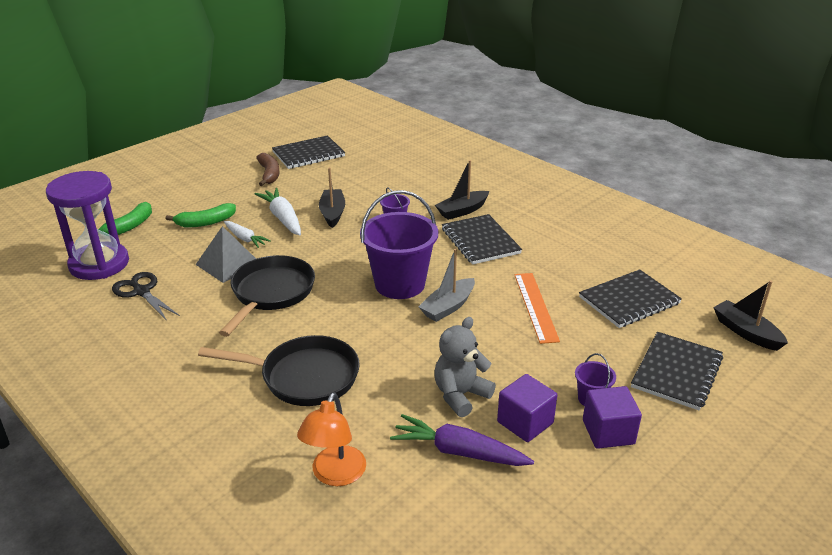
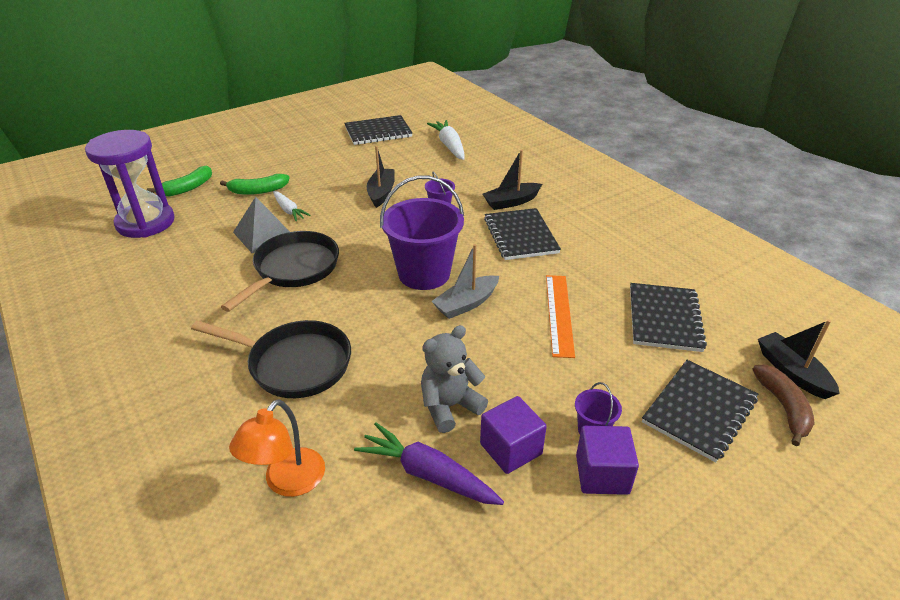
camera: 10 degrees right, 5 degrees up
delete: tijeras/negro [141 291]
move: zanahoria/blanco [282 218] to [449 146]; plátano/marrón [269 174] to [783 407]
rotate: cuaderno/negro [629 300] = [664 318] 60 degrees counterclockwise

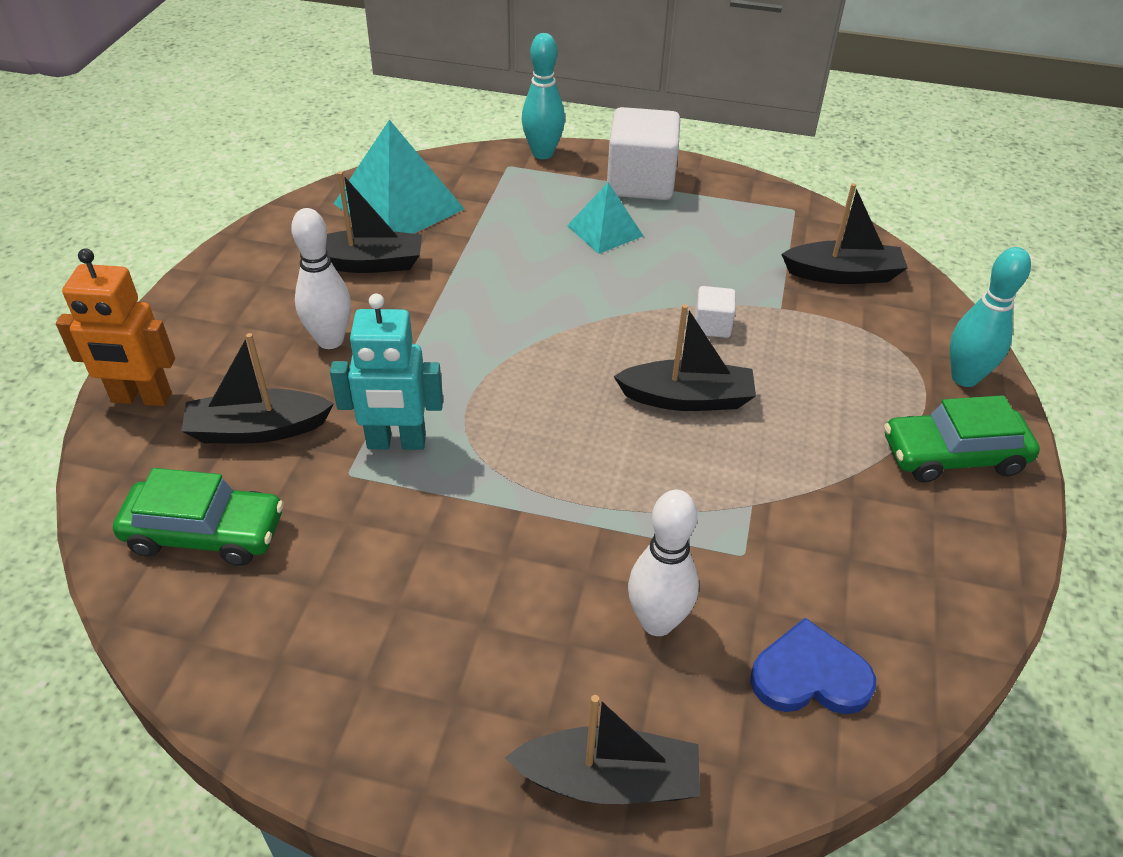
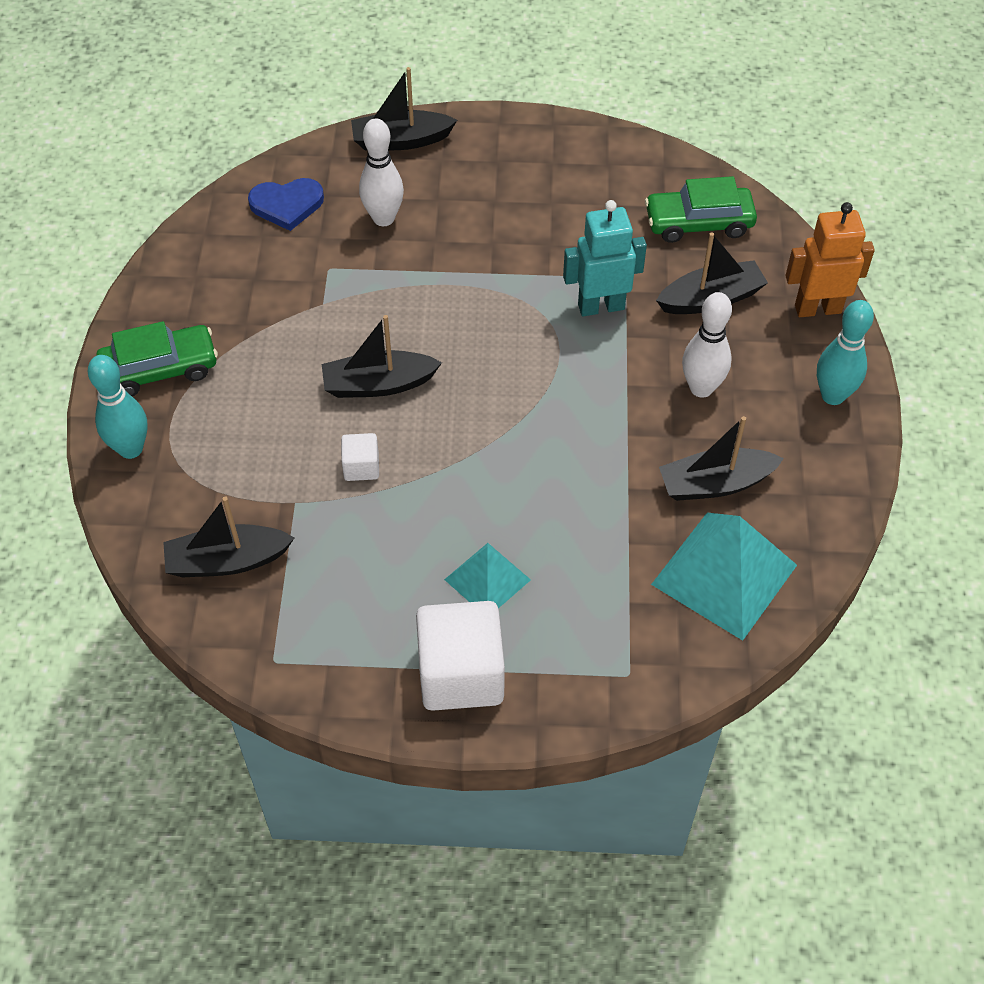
camera: 170 degrees right, 10 degrees up
move: bolo/turquesa [543 153] to [833 395]

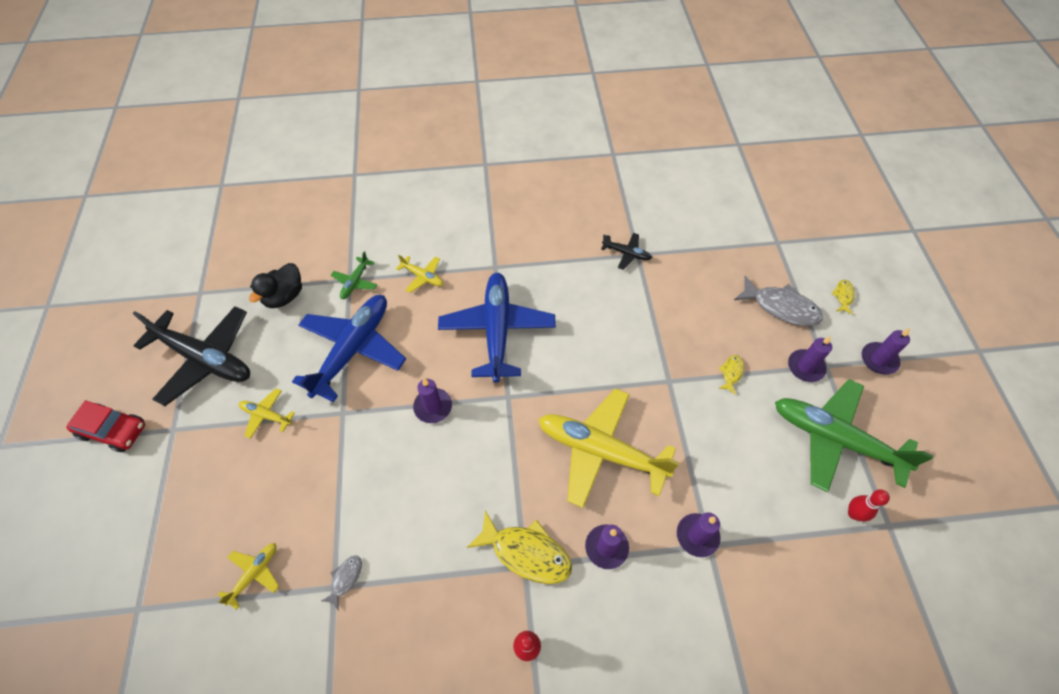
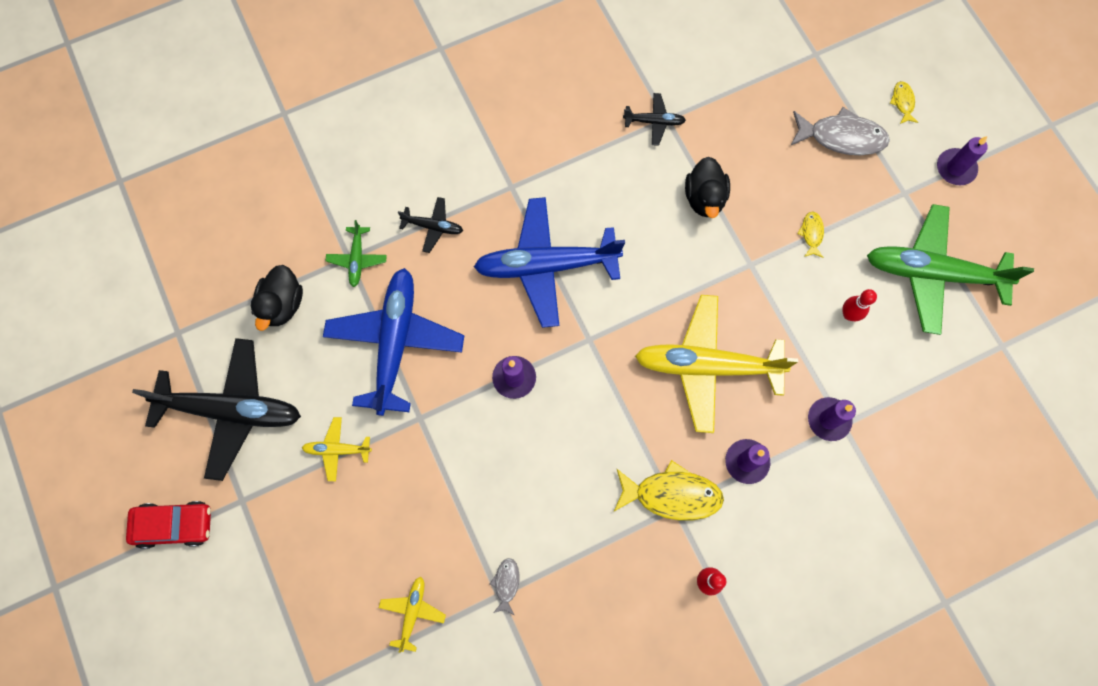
camera: 20 degrees left, 15 degrees up
delete: vela/morado [805 367]
insert: pato/negro [704 198]
move: bolo/rojo [853 514] to [849 314]
recolor: avión/amarillo [423 277] to avión/negro [433 227]
rotate: avión/azul [497 330] = [546 266] 75 degrees counterclockwise

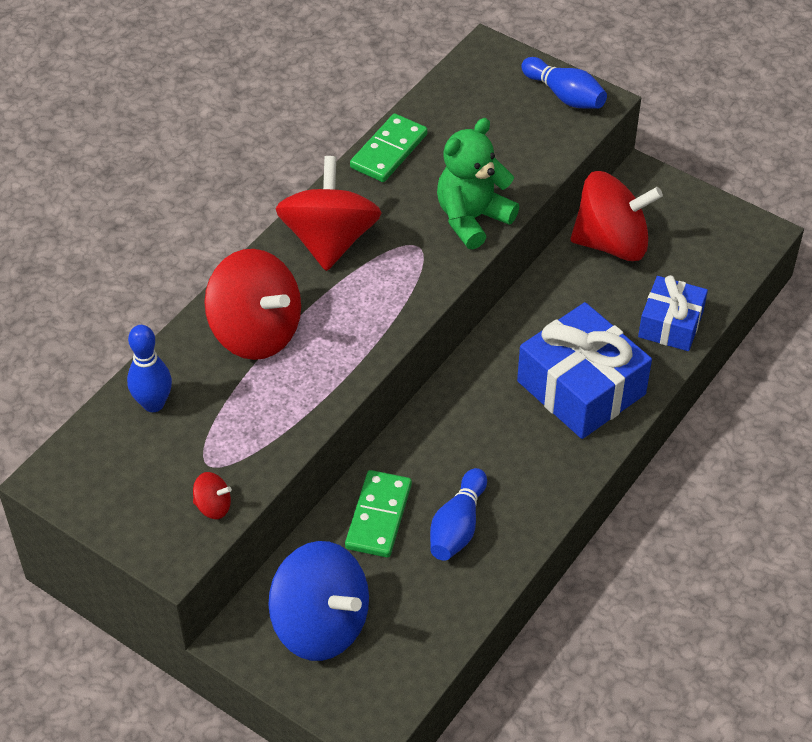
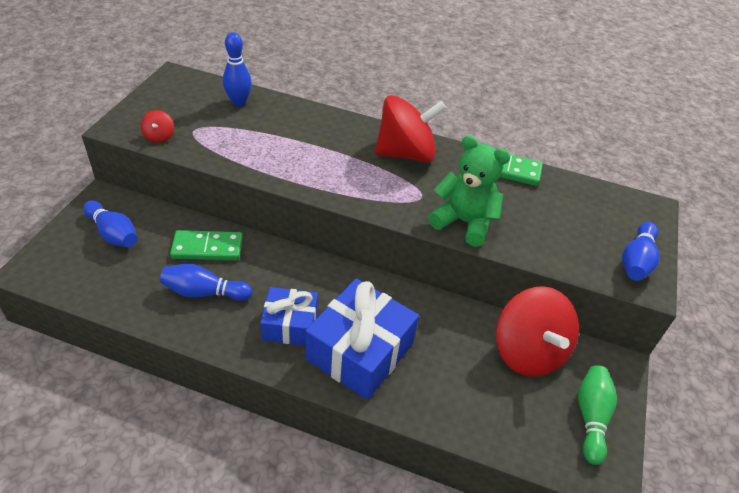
camera: 70 degrees right, 5 degrees down
delete: peonza/rojo [256 332]
insert: bolo/verde [591 418]
move: regalo/azul [670 324] to [290 325]
replace: peonza/azul [321 624] to bolo/azul [113 233]

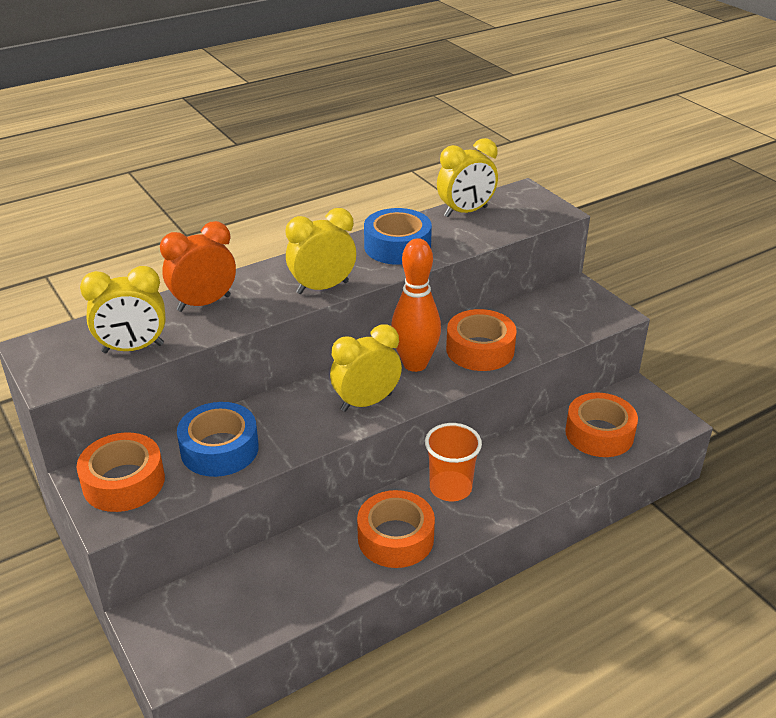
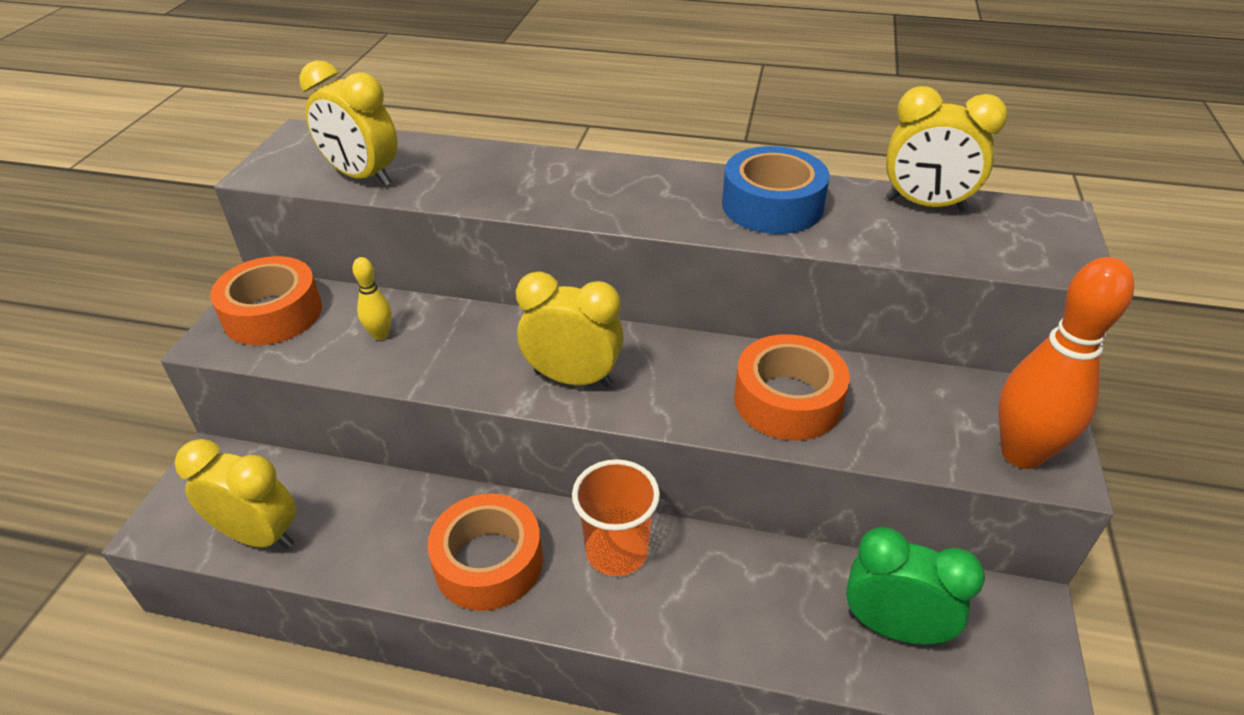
camera: 45 degrees right, 5 degrees up
delete: despertador/naranja [204 303]
move: despertador/amarillo [322 287] to [259 535]; bolo/naranja [415 364] to [1021 453]
replace: cinta adhesiva/azul [219 449] to bolo/amarillo [380 335]; cinta adhesiva/naranja [599 433] to despertador/verde [893 627]

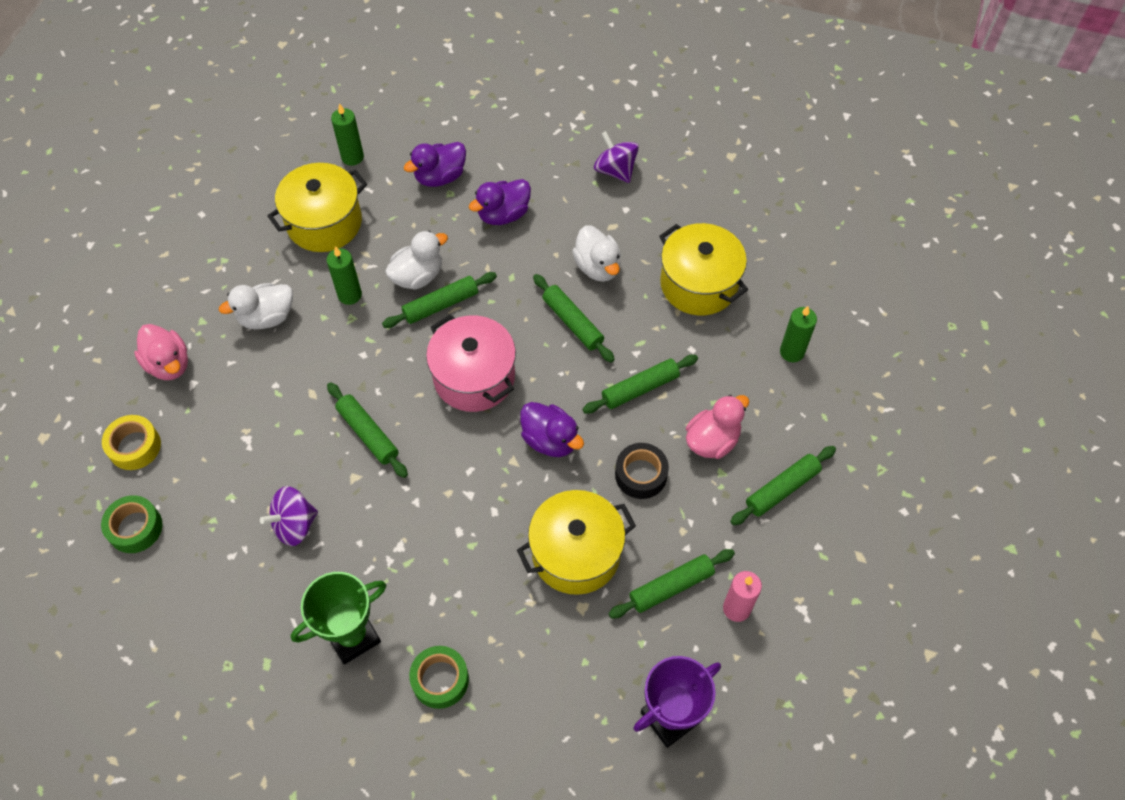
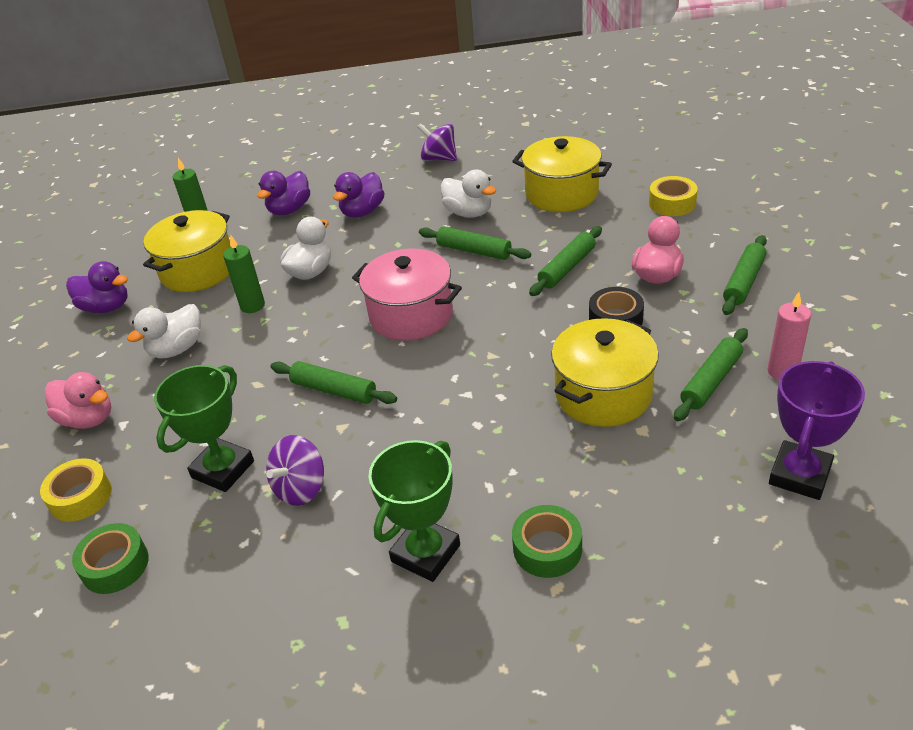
camera: 20 degrees left, 20 degrees down
delete: rodillo/verde [441 305]
insert: trofeo/verde [223 469]
move: pato/morado [550 440] to [106 307]
replace: vela/verde [792 352] to cinta adhesiva/amarillo [672 203]

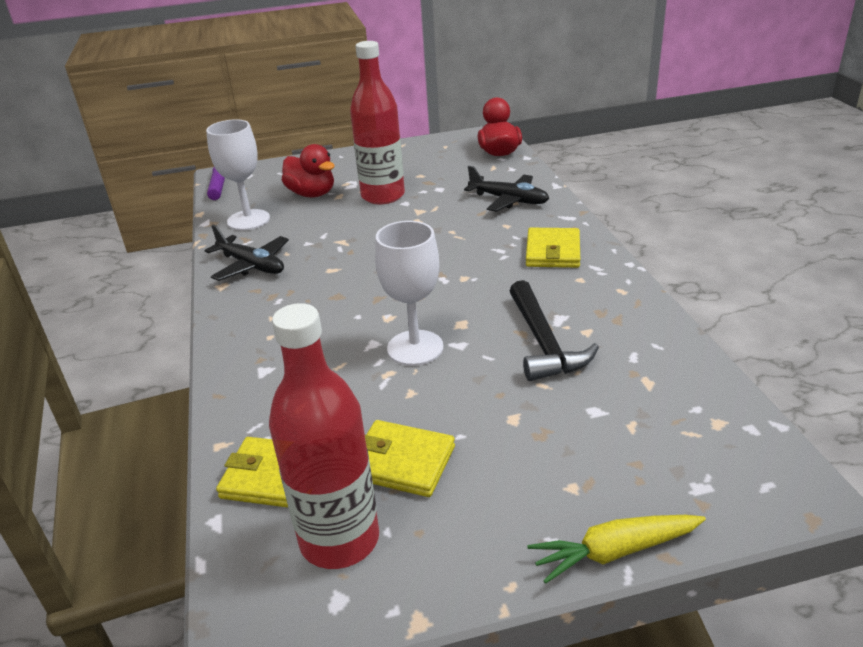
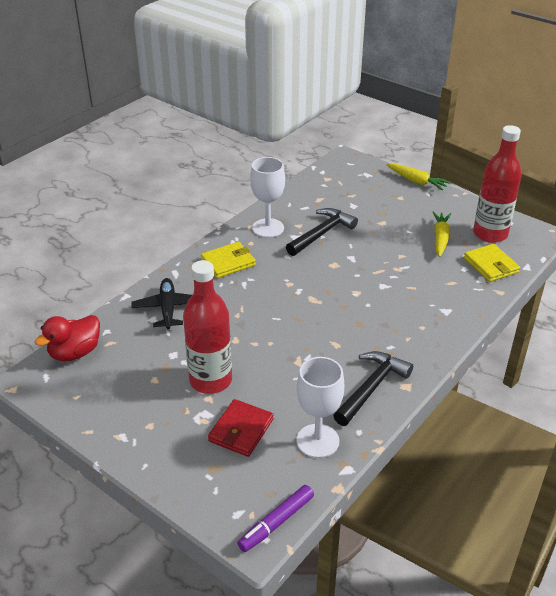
camera: 130 degrees left, 5 degrees up
move: copa/blanco [415 348] to [268 228]
replace: pato/rojo [312 194] to cartera/rojo [241 430]; avión/negro [252 265] to martillo/negro [371 388]; cartera/amarillo [402 462] to zanahoria/amarillo [440 238]

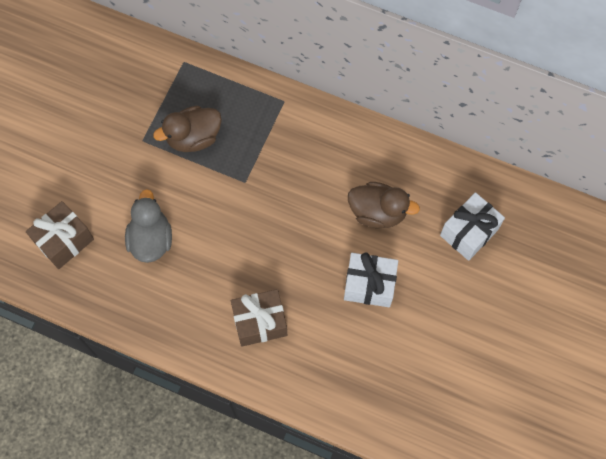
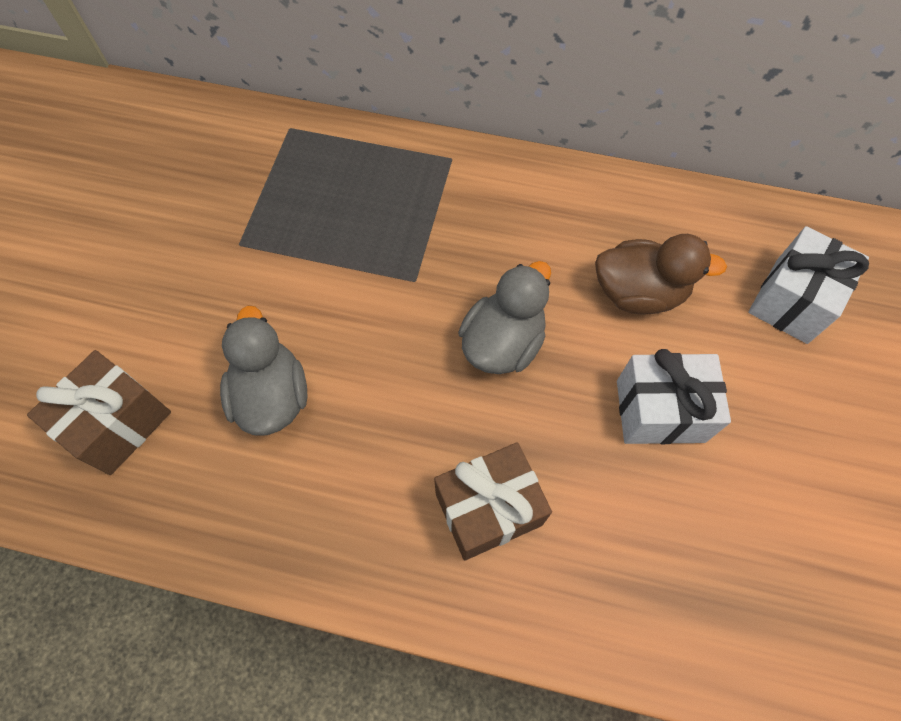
camera: 10 degrees left, 5 degrees down
delete: pato/marrón [193 137]
insert: pato/gris [502 343]

